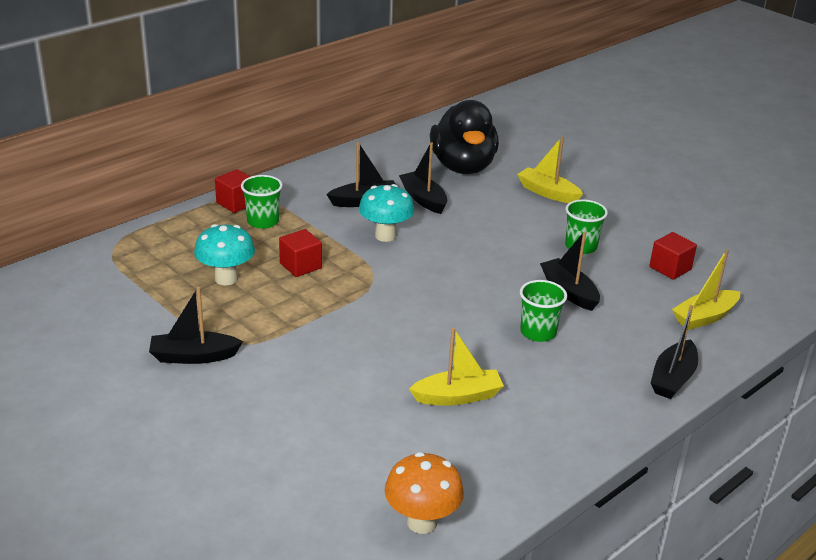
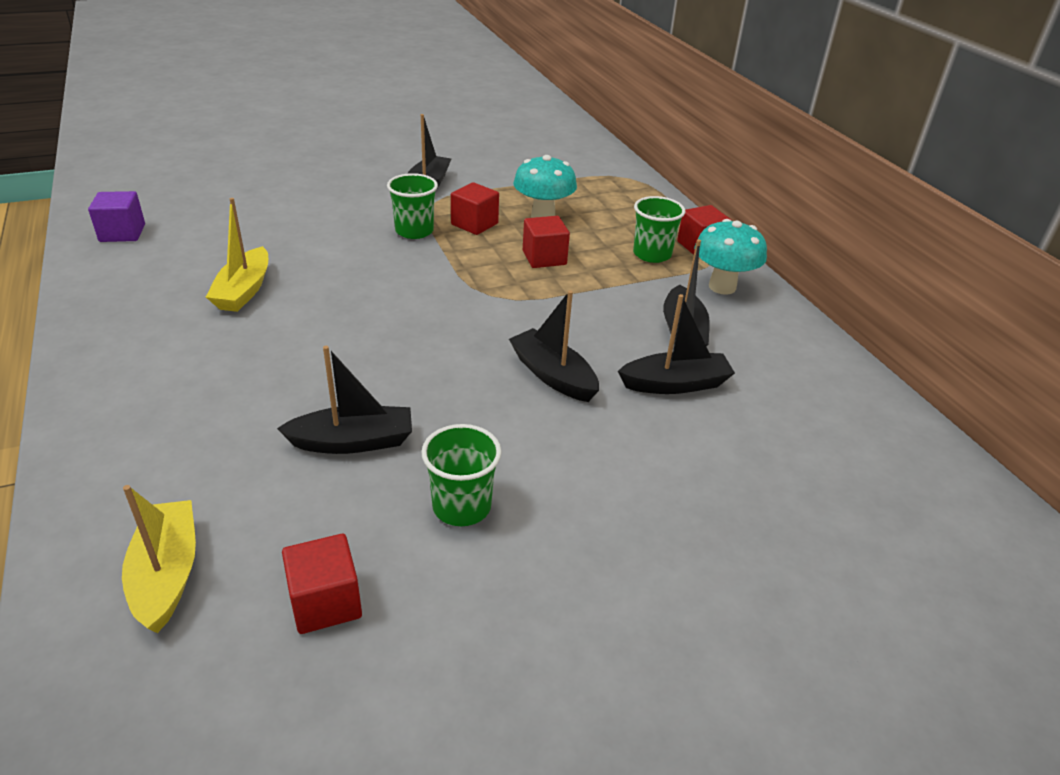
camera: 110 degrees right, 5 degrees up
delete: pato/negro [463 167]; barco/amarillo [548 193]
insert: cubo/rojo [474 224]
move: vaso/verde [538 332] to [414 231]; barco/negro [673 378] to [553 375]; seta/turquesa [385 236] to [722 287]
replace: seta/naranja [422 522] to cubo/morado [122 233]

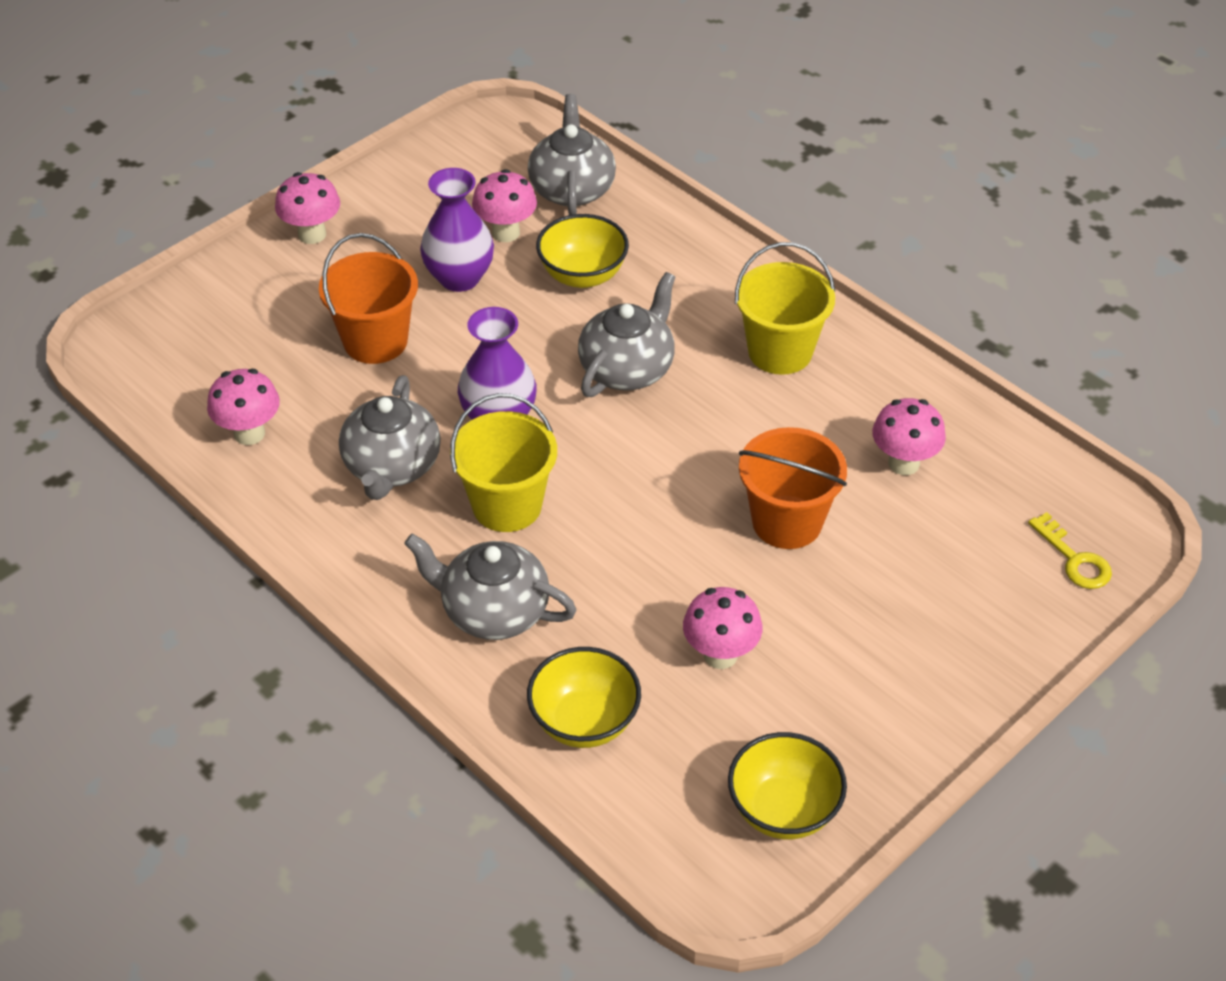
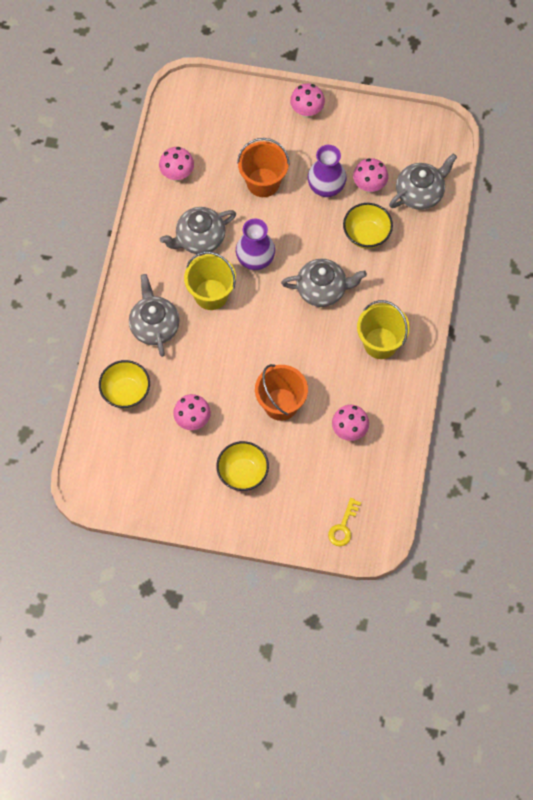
camera: 55 degrees right, 20 degrees up
move: cuenco/amarillo [783 810] to [242 473]

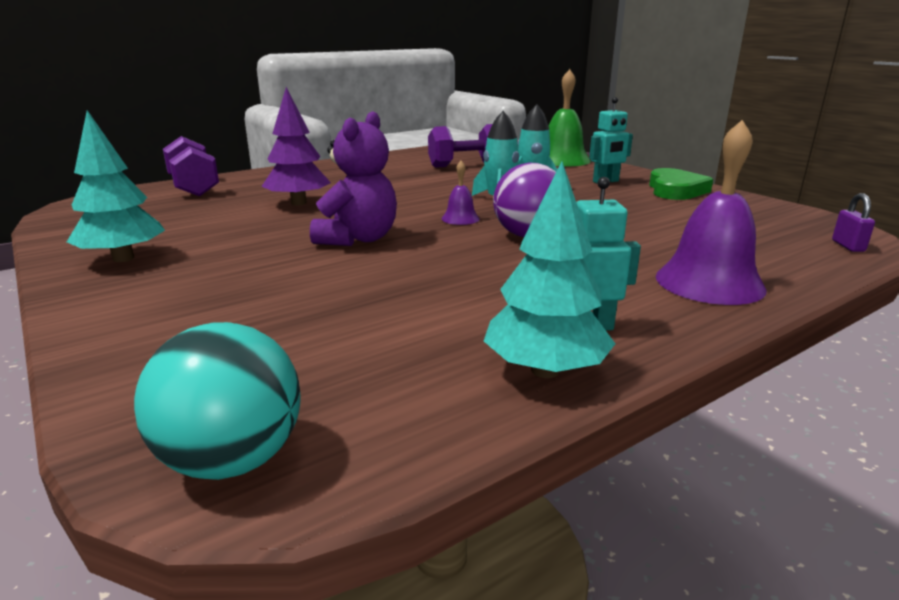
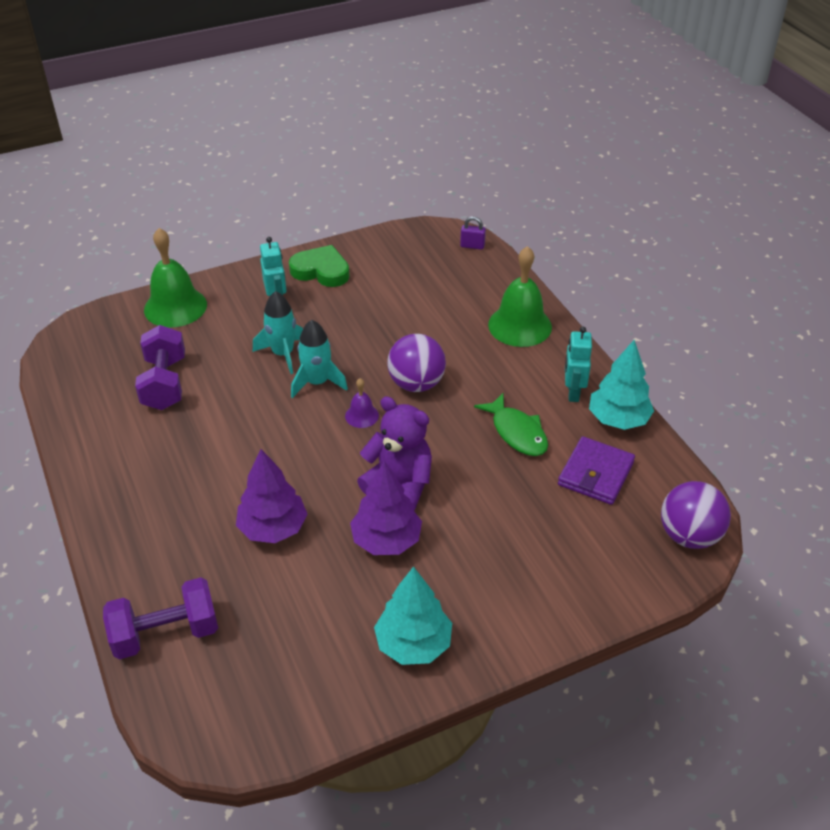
camera: 80 degrees left, 20 degrees up
insert: árbol/morado [386 540]; pez/verde [517 432]; cartera/morado [595 474]
recolor: campana/morado [709 282] to campana/verde [520 325]; pelota/turquesa [232 460] to pelota/morado [689 535]

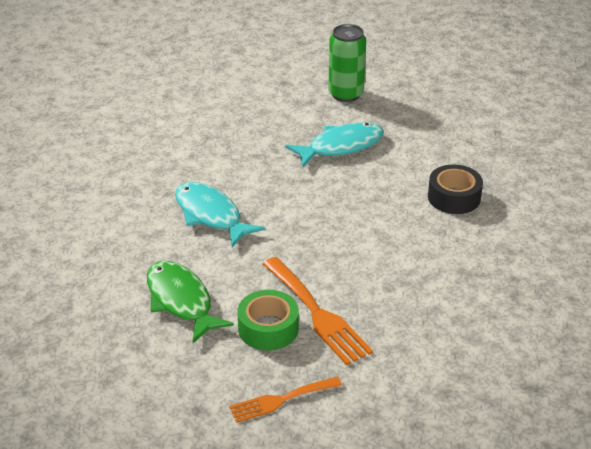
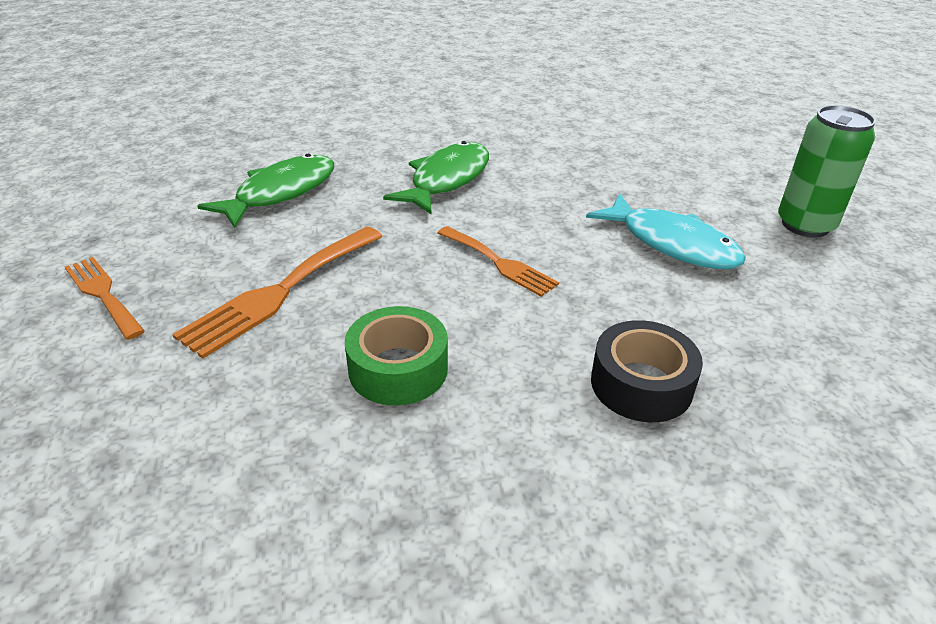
camera: 70 degrees right, 0 degrees up
insert: tenedor/naranja [499 263]
move: cinta adhesiva/verde [268 328] to [398 369]
recolor: pez/turquesa [211 215] to pez/verde [446 180]

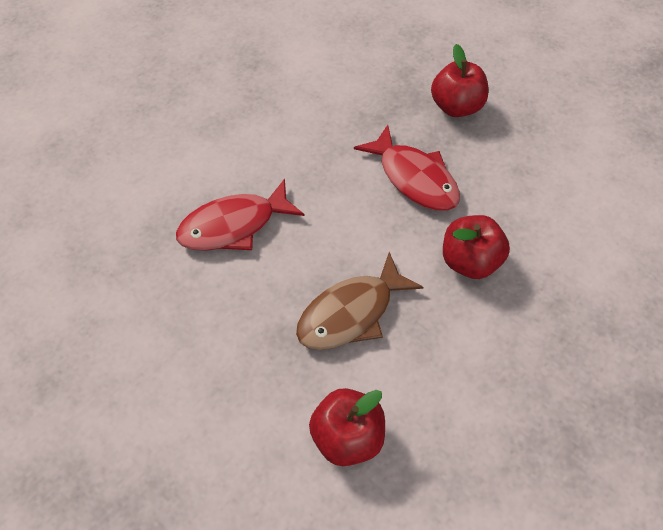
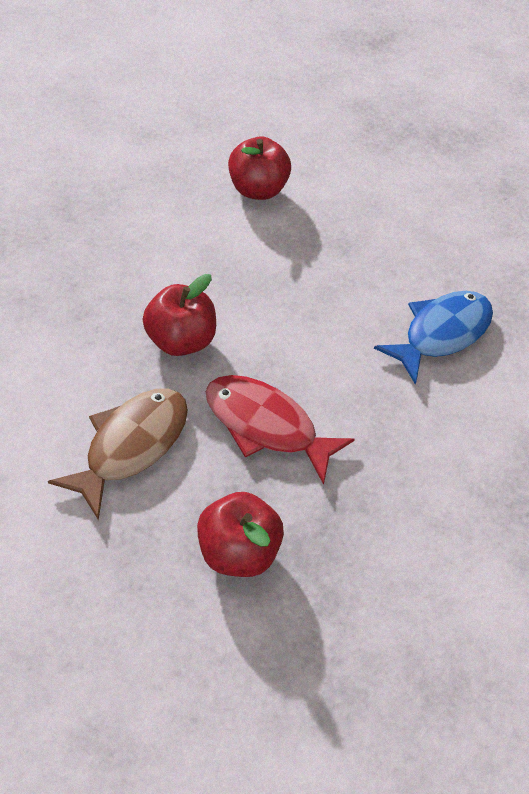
camera: 155 degrees right, 5 degrees down
move: pez/marrón [351 313] to [131 445]
recolor: pez/rojo [234 225] to pez/azul [441 333]

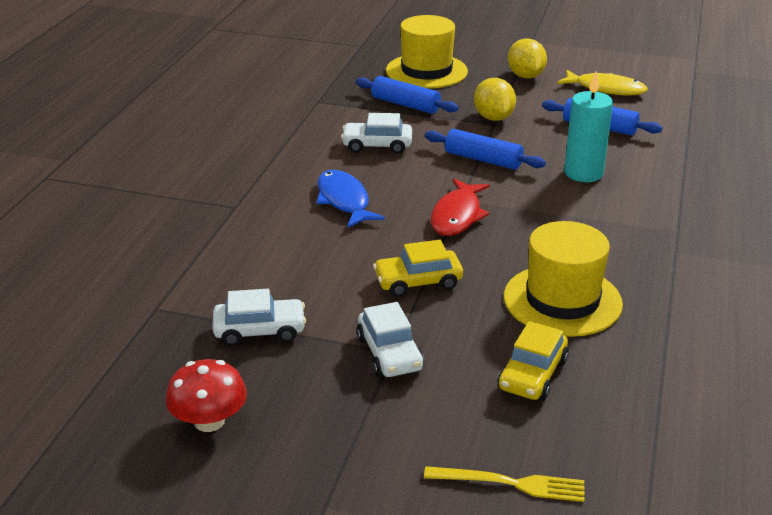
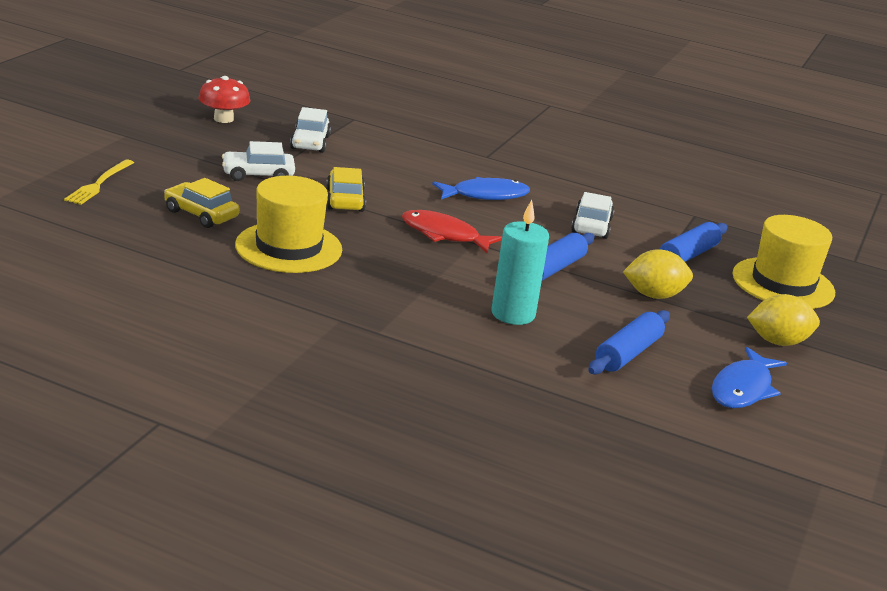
camera: 95 degrees right, 5 degrees down
recolor: pez/amarillo [606 89] to pez/azul [743 388]

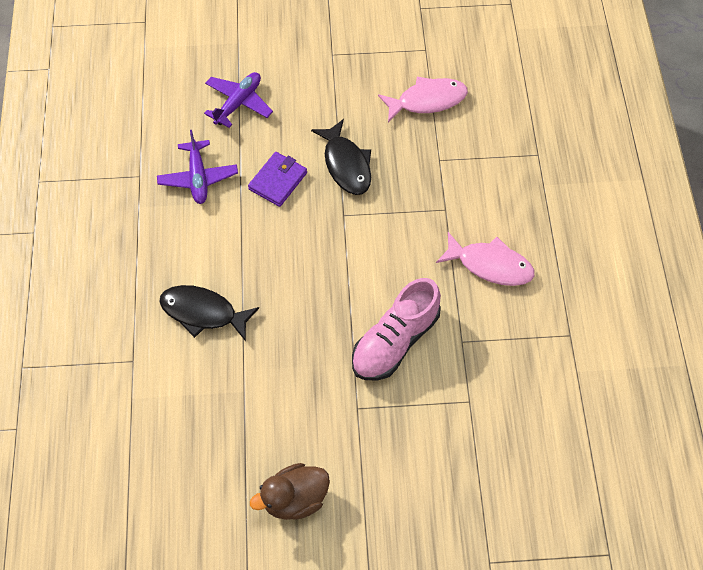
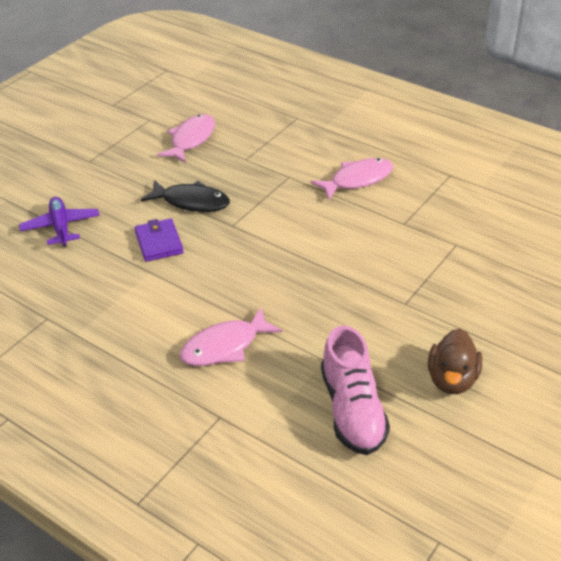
camera: 50 degrees left, 20 degrees down
delete: avión/morado [198 177]
move: zapato/rosa [395 341] to [352 410]
recolor: pez/negro [203 312] to pez/rosa [225 346]

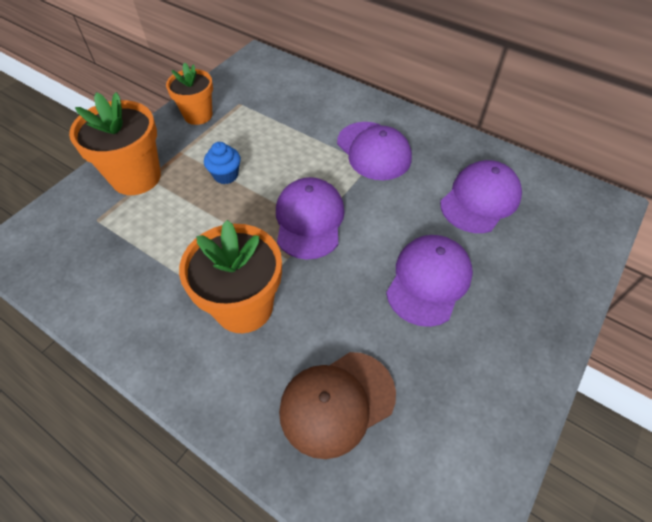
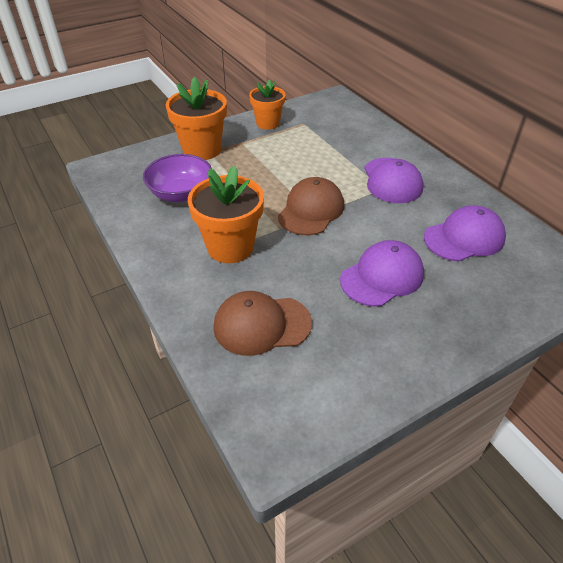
camera: 25 degrees right, 10 degrees down
delete: magdalena/azul [226 175]
insert: cuenco/morado [181 194]
recolor: gorra/morado [309 220] to gorra/marrón [311 210]

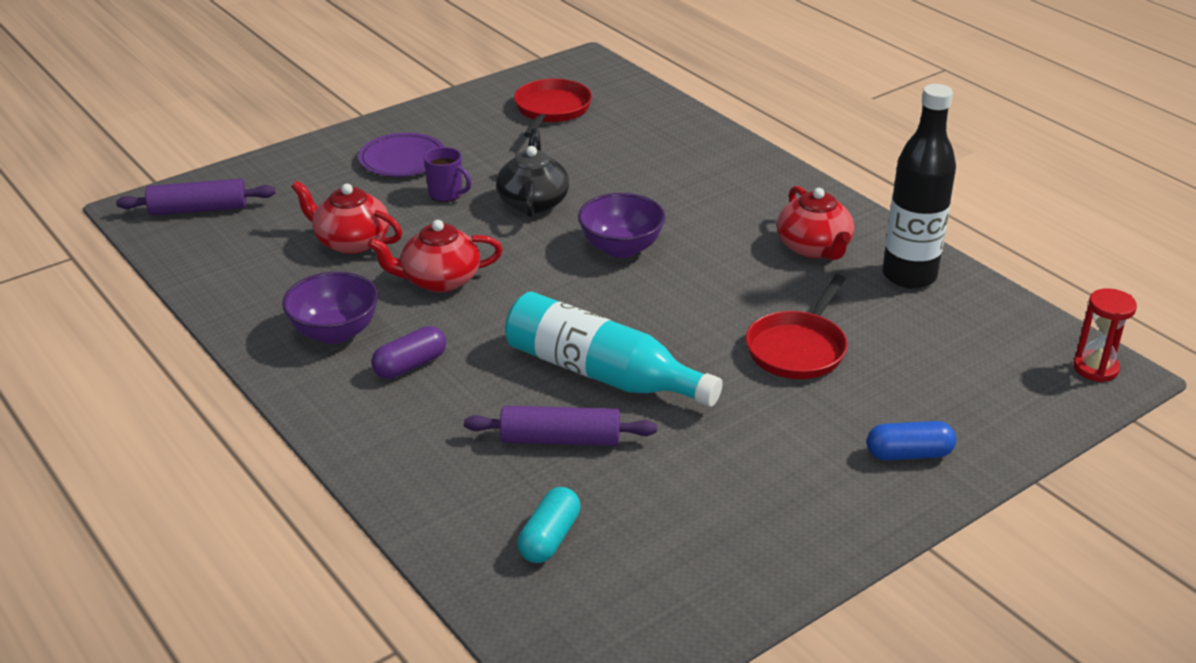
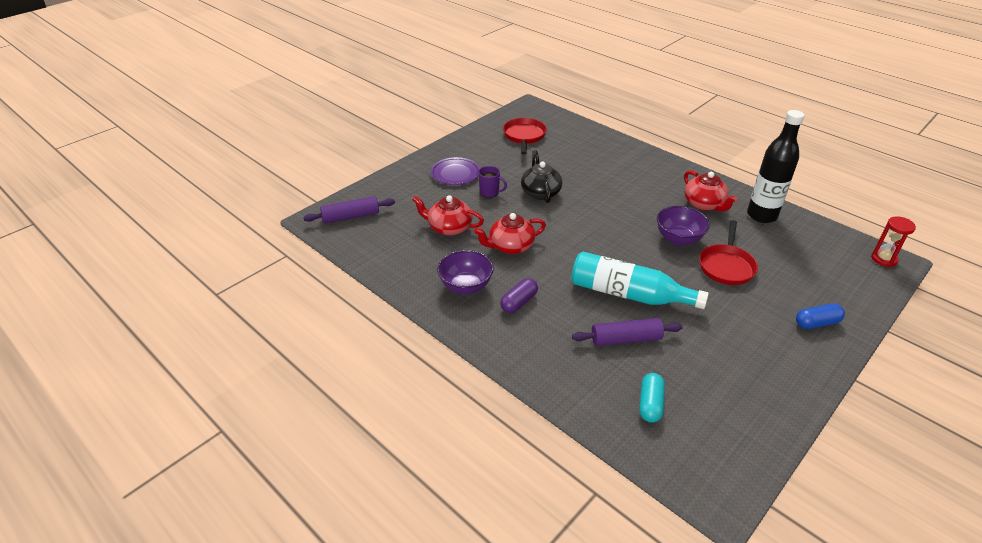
camera: 10 degrees left, 5 degrees up
move: cuenco/morado [621 248] to [678 239]

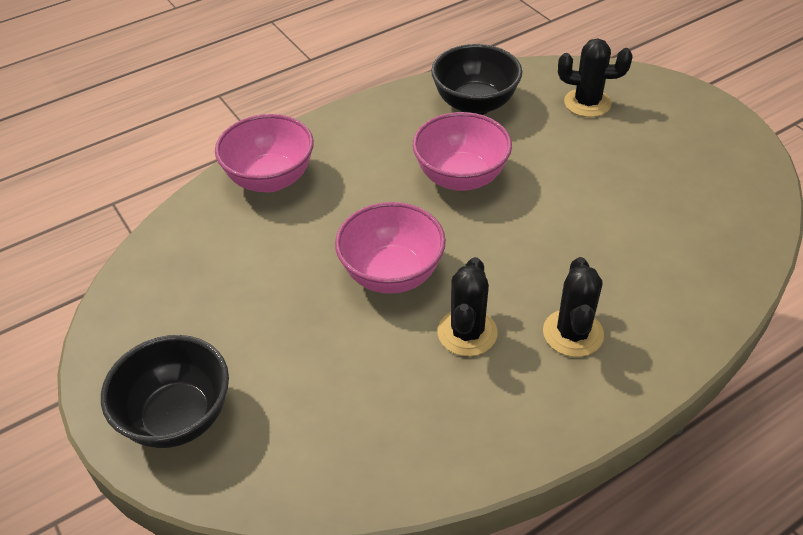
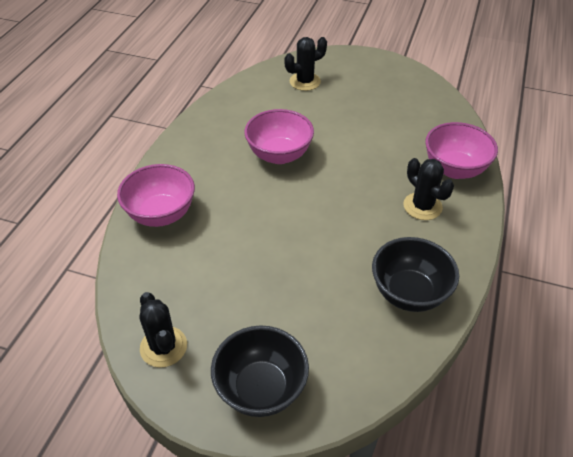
camera: 40 degrees left, 0 degrees up
move: cactus/negro [467 333] to [163 347]; cuenco/negro [475 104] to [409 293]; cuenco/rosa [392 274] to [454 169]

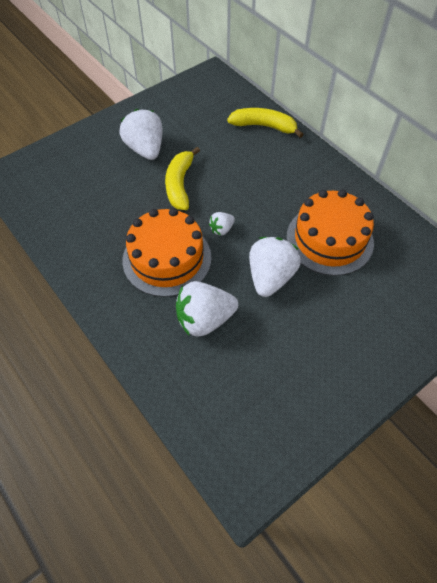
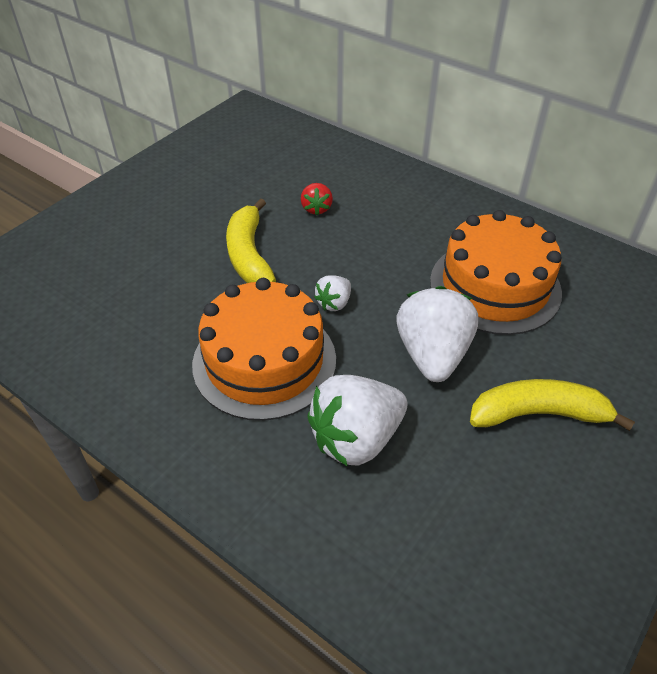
camera: 15 degrees left, 10 degrees down
delete: fresa/blanco [145 149]
insert: fresa/rojo [316 208]
move: plátano/amarillo [264 126] to [538 414]

